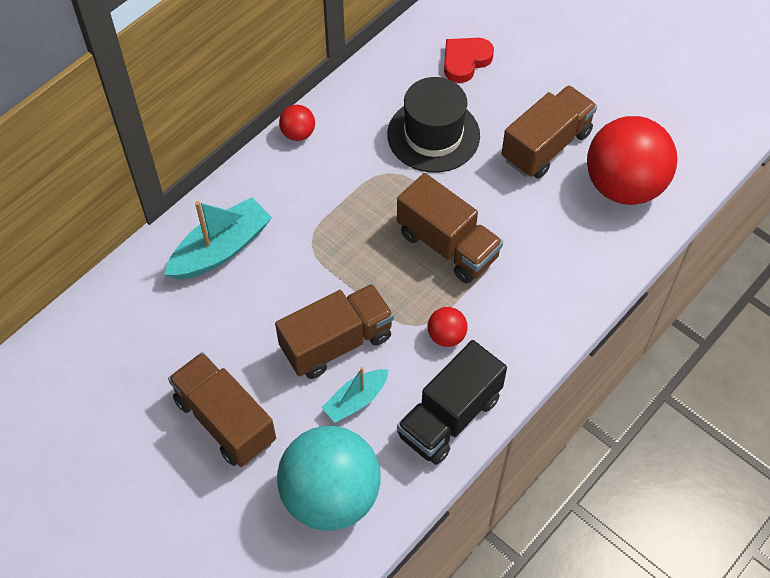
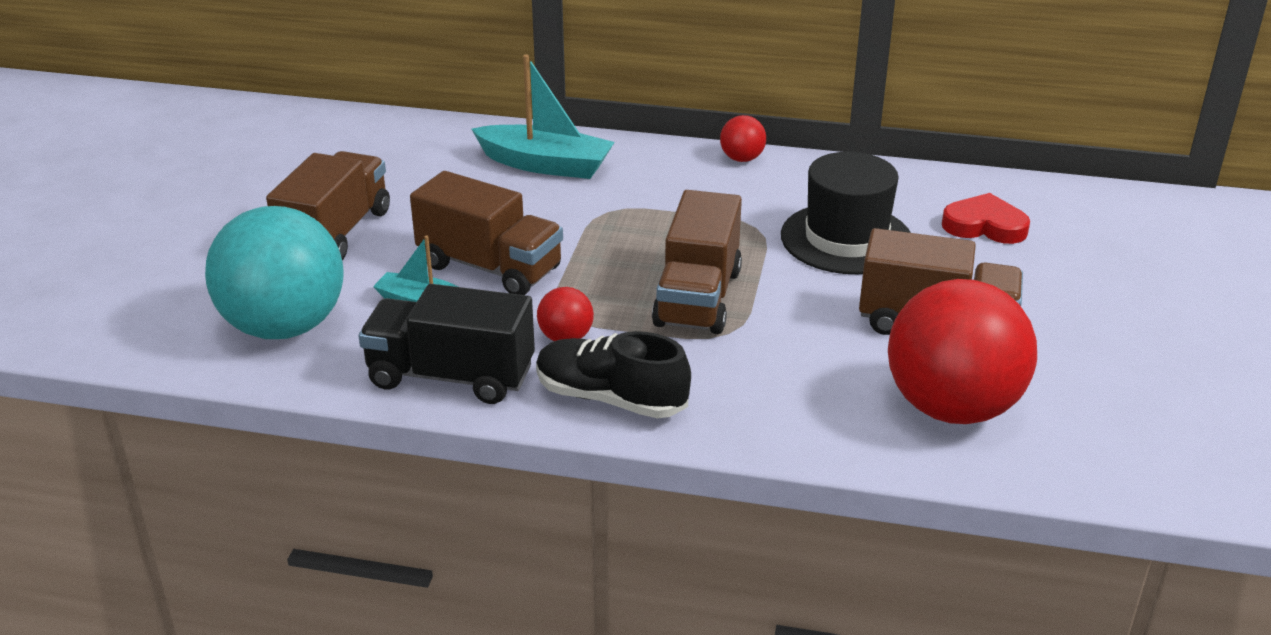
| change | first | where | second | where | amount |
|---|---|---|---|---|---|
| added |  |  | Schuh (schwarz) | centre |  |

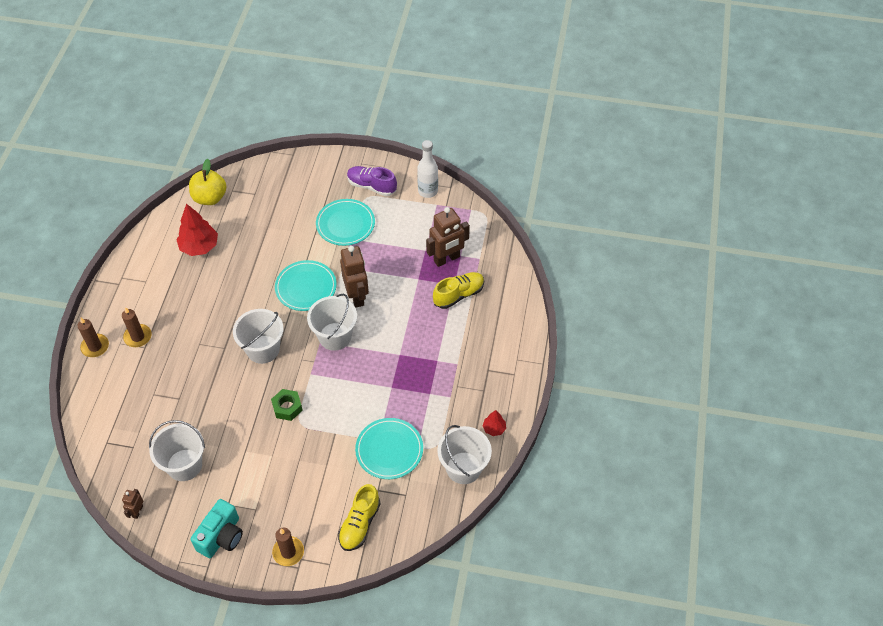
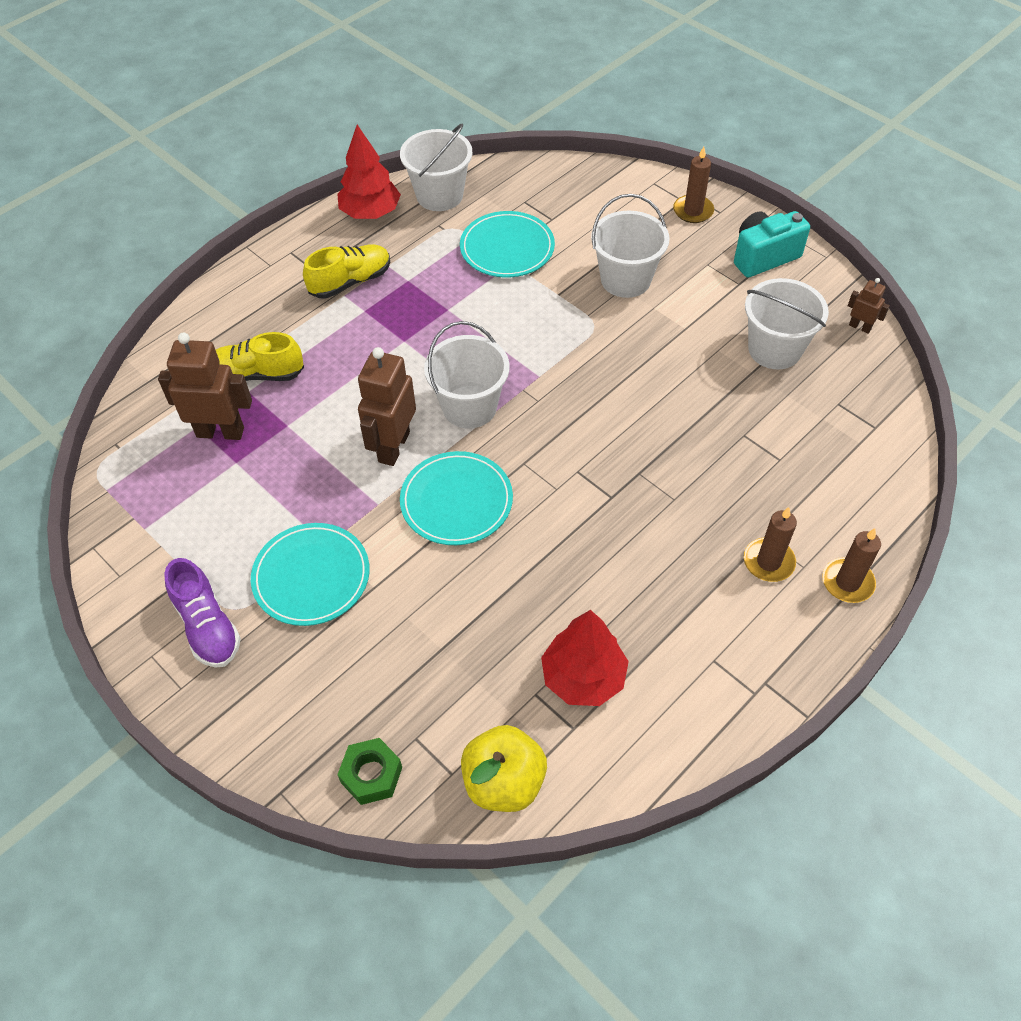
| change | first | where | second | where | amount |
|---|---|---|---|---|---|
| removed | Flasche (weiß) | top centre |  |  |  |
| moved | Eimer (weiß) (2nd from left in the first image) | middle left | Eimer (weiß) (3rd from left) | top centre |  |
| moved | Sechskantmutter (grün) | middle left |  | bottom centre |  |
| moved | Schuh (gelb) (1st from left in the first image) | bottom centre | Schuh (gelb) (2nd from left) | top centre |  |
| turned | Roboter (braun) (1st from left in the first image) | bottom left | Roboter (braun) (3rd from left) | top right | 105 degrees counterclockwise |
| resized | Baum (rot) (2nd from left in the first image) | bottom centre | Baum (rot) (1st from left) | top centre | x1.92 |

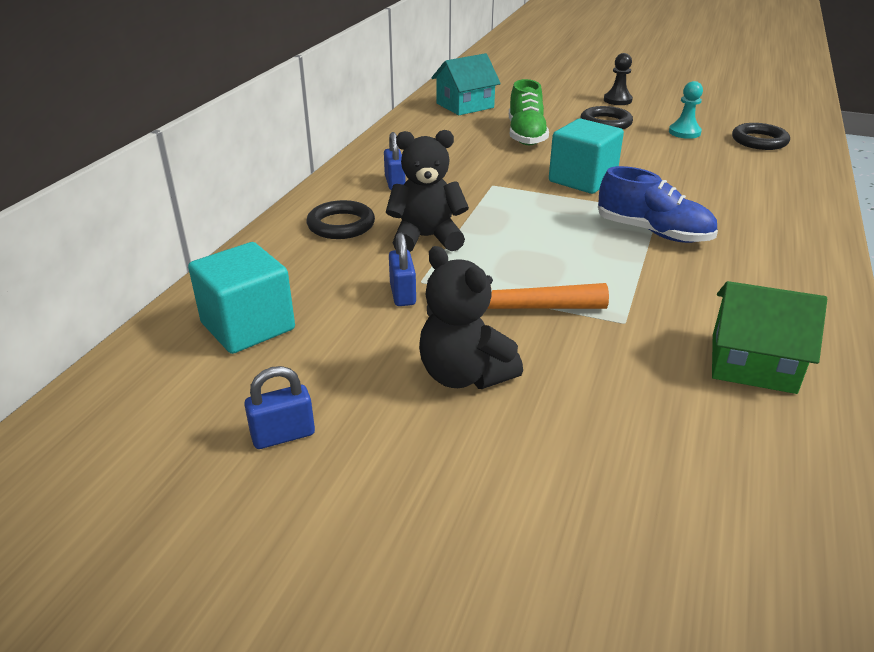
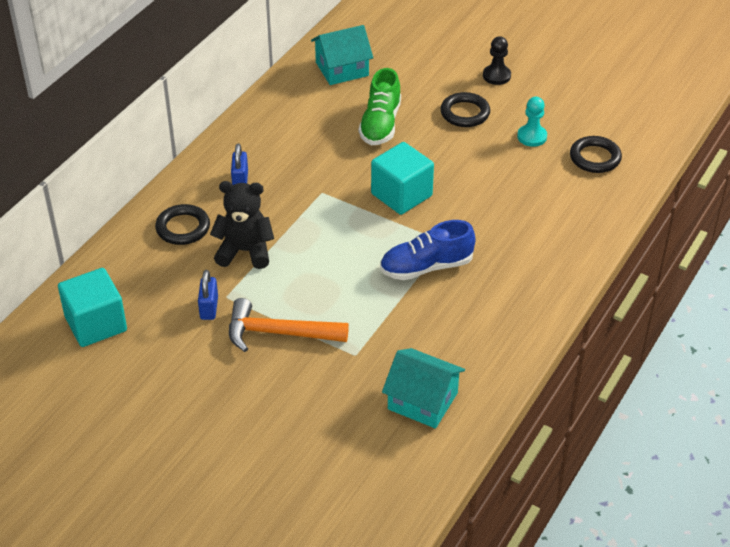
| change | first | where | second | where | amount |
|---|---|---|---|---|---|
| removed | Vorhängeschloss (blau) (1st from left) | middle left |  |  |  |
| removed | Teddybär (schwarz) (2nd from left) | centre |  |  |  |
| recoloured | Haus (grün) | middle right | Haus (türkis) (2nd from left) | bottom centre |  |
| turned | Schuh (blau) | top right |  | centre | 120 degrees clockwise |

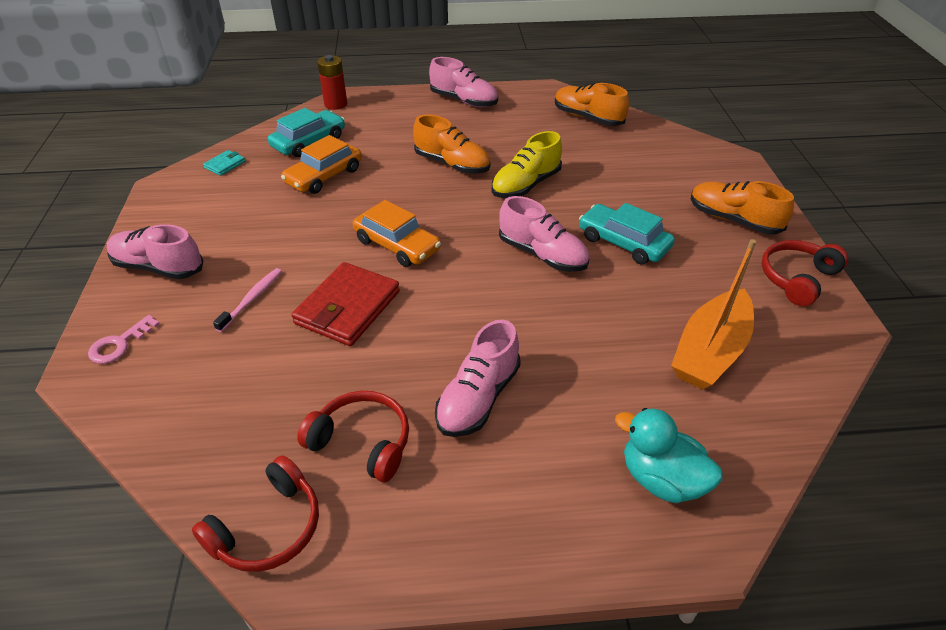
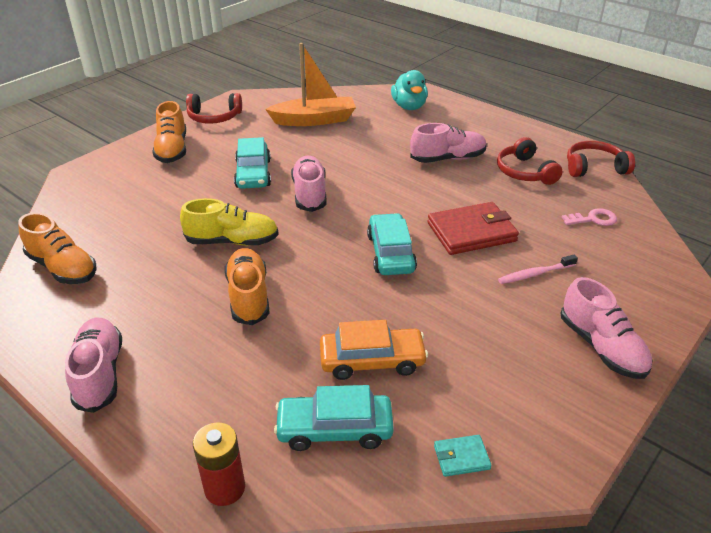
| change | first | where | second | where | amount |
|---|---|---|---|---|---|
| moved | Schlüssel (rosa) | middle left |  | middle right |  |
| recoloured | Auto (orange) (2nd from left) | centre | Auto (türkis) (3rd from left) | centre |  |
| turned | Schuh (orange) (2nd from left in the first image) | top centre | Schuh (orange) (1st from left) | middle left | 45 degrees counterclockwise |

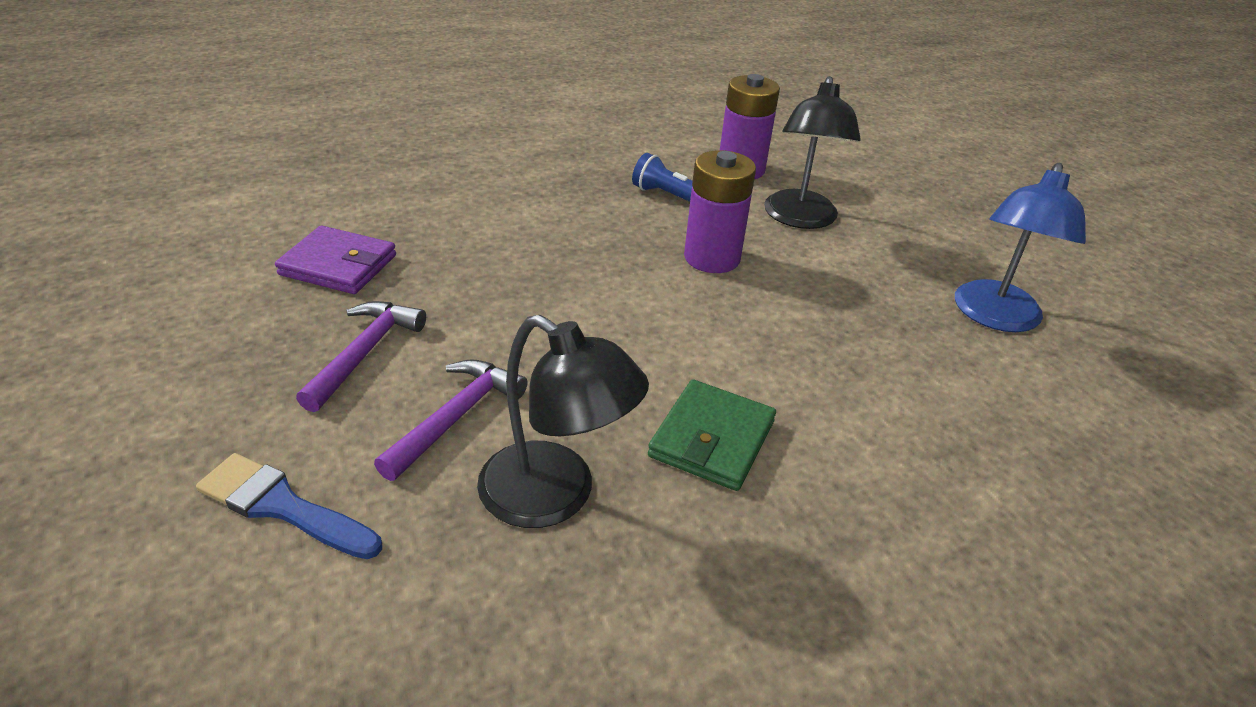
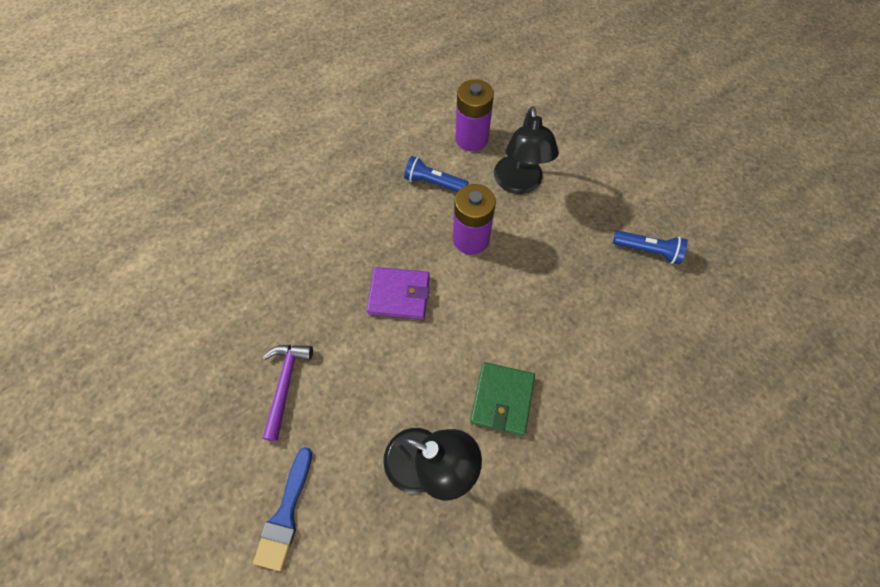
| change | first | where | second | where | amount |
|---|---|---|---|---|---|
| removed | Hammer (lila) (2nd from left) | centre |  |  |  |
| moved | Geldbörse (lila) | middle left |  | centre |  |
| replaced | Lampe (blau) | middle right | Taschenlampe (blau) (2nd from left) | middle right |  |
| turned | Pinsel (blau) | bottom left |  | bottom left | 90 degrees counterclockwise |

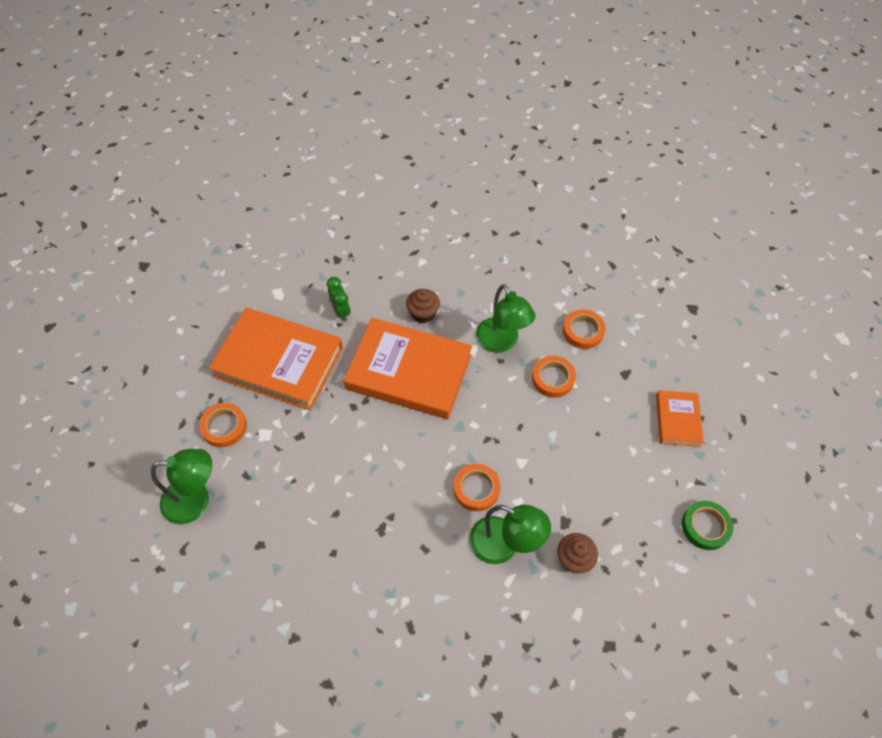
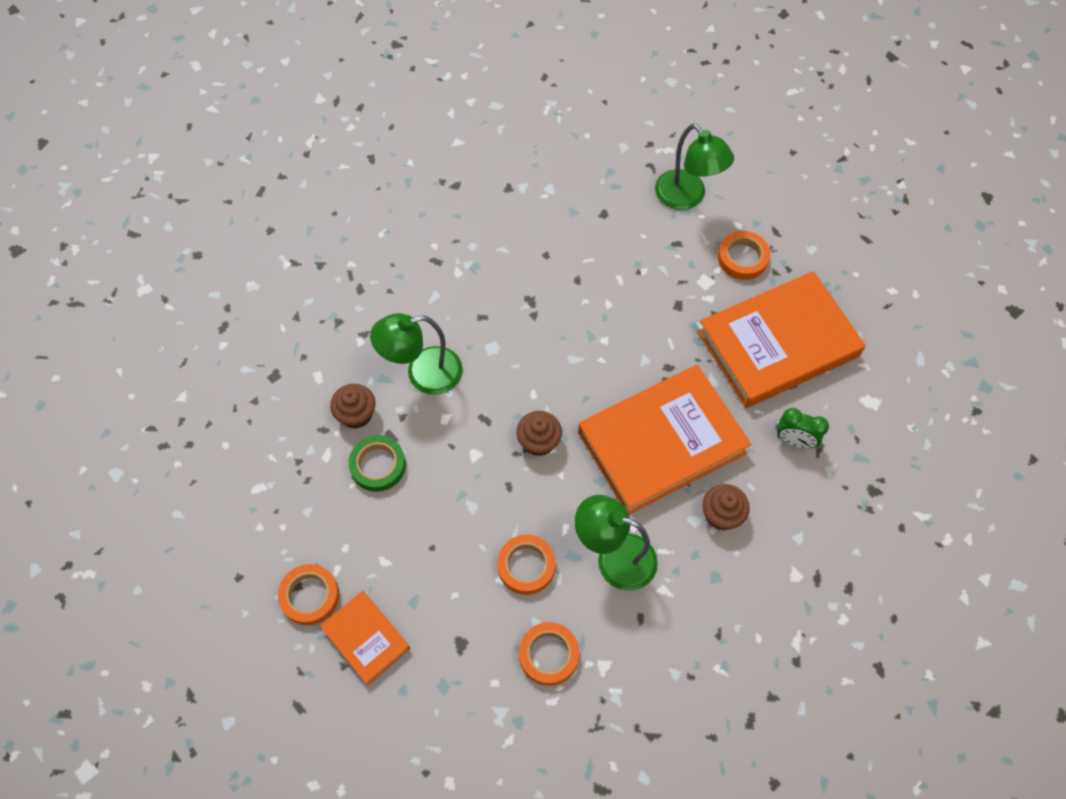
| change | first | where | second | where | amount |
|---|---|---|---|---|---|
| added |  |  | Muffin (braun) (2nd from left) | centre |  |
| moved | Klebeband (orange) (2nd from left in the first image) | centre | Klebeband (orange) (1st from left) | bottom left |  |
| moved | Klebeband (grün) | bottom right |  | centre |  |
| turned | Lampe (grün) (1st from left in the first image) | middle left | Lampe (grün) (3rd from left) | top centre | 75 degrees counterclockwise |

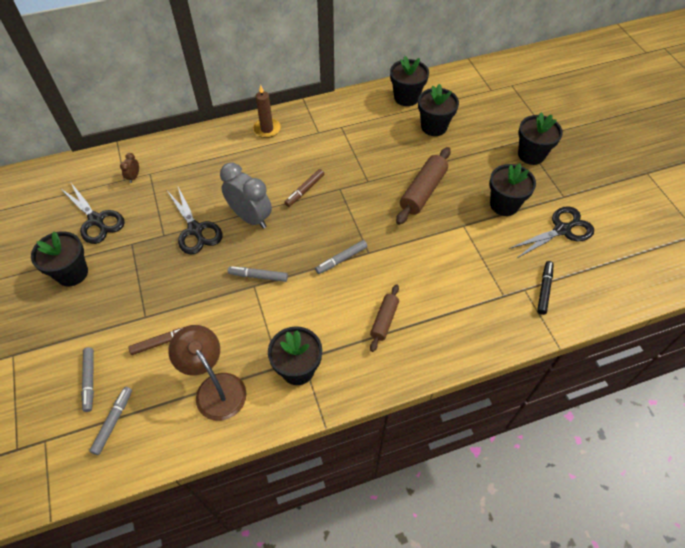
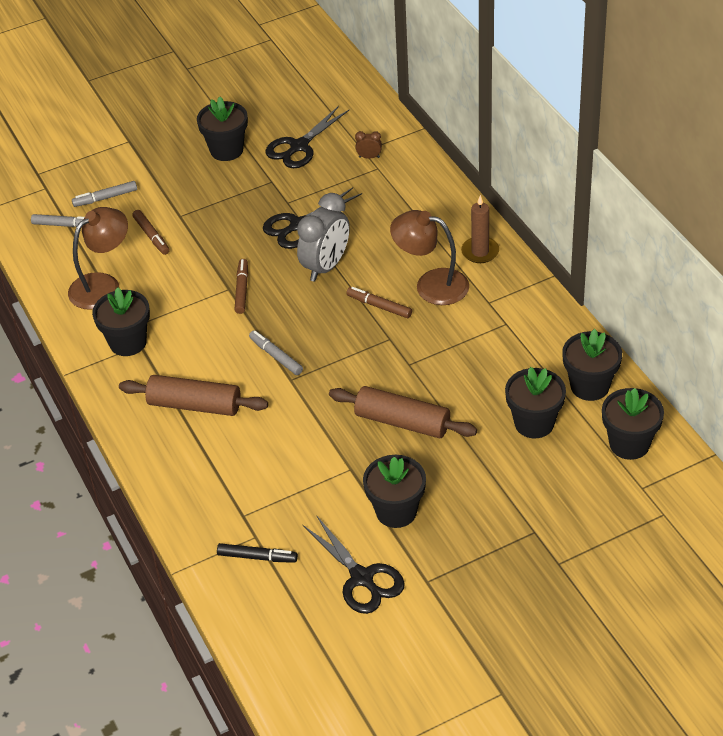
| change | first | where | second | where | amount |
|---|---|---|---|---|---|
| added |  |  | Lampe (braun) (2nd from left) | centre |  |
| moved | Blumentopf (schwarz) (6th from left) | top right |  | middle right |  |
| recoloured | Filzstift (grau) (3rd from left) | centre | Filzstift (braun) (2nd from left) | centre |  |
| resized | Nudelholz (braun) (1st from left) | centre |  | middle left | x1.64 |

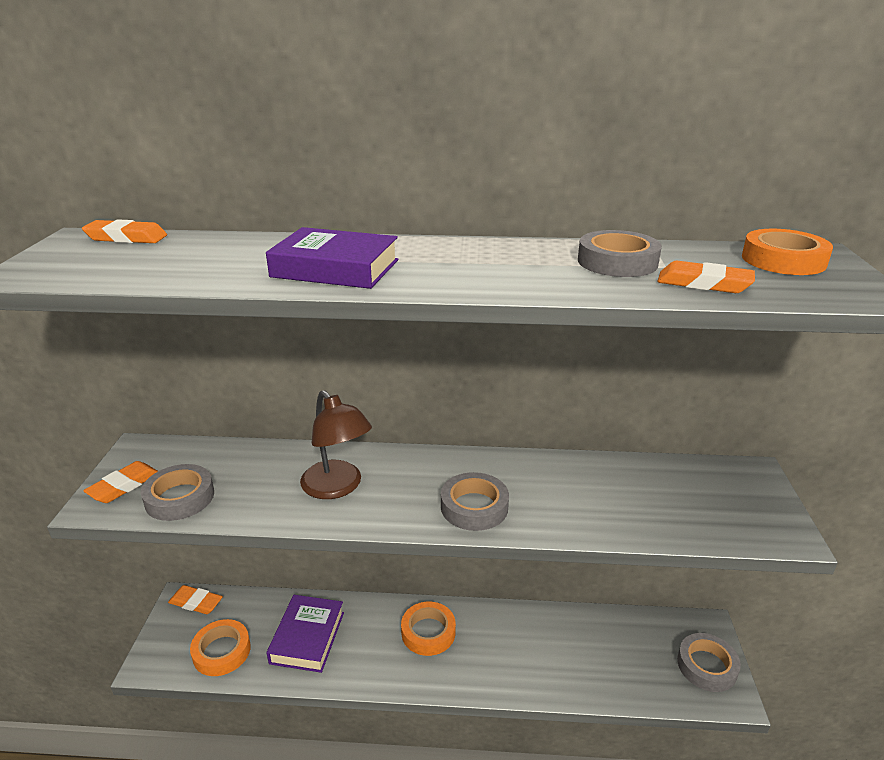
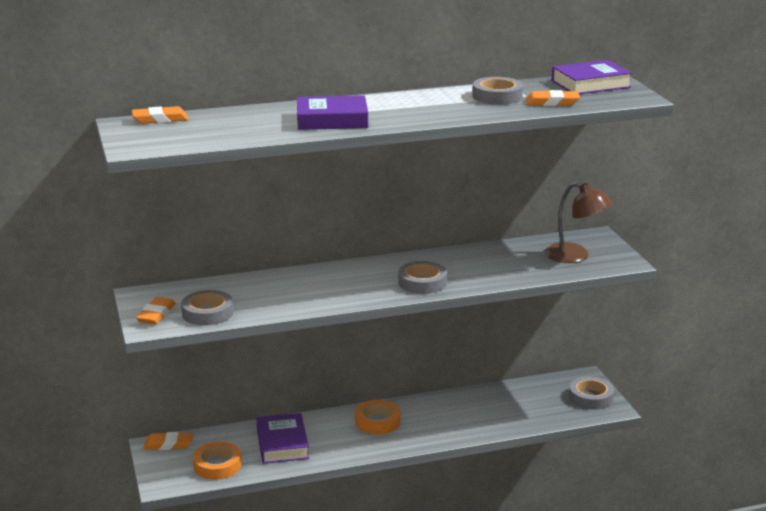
| change | first | where | second | where | amount |
|---|---|---|---|---|---|
| moved | Lampe (braun) | centre |  | middle right |  |
| replaced | Klebeband (orange) (3rd from left) | top right | Buch (lila) (3rd from left) | top right |  |

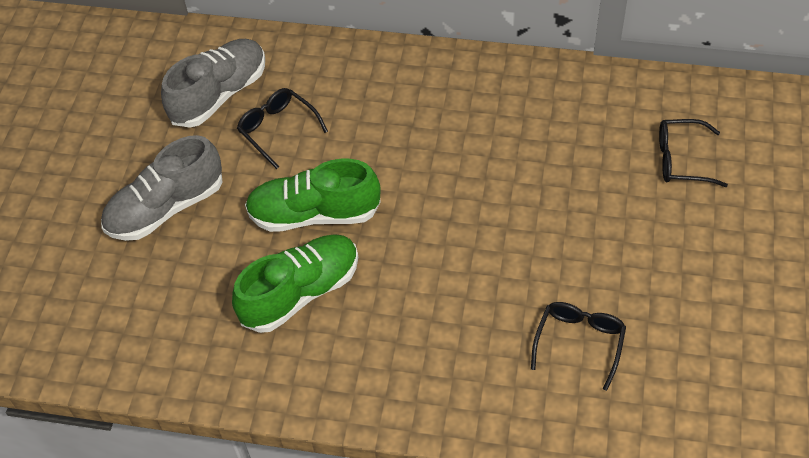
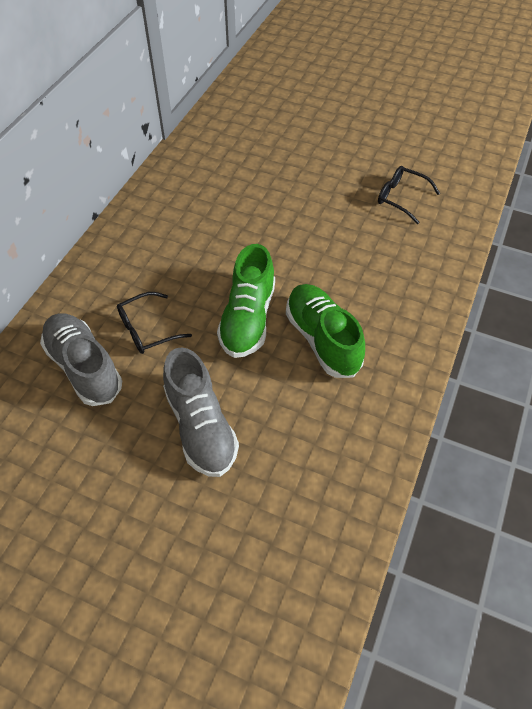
| change | first | where | second | where | amount |
|---|---|---|---|---|---|
| removed | Brille (schwarz) (3rd from left) | middle right |  |  |  |

